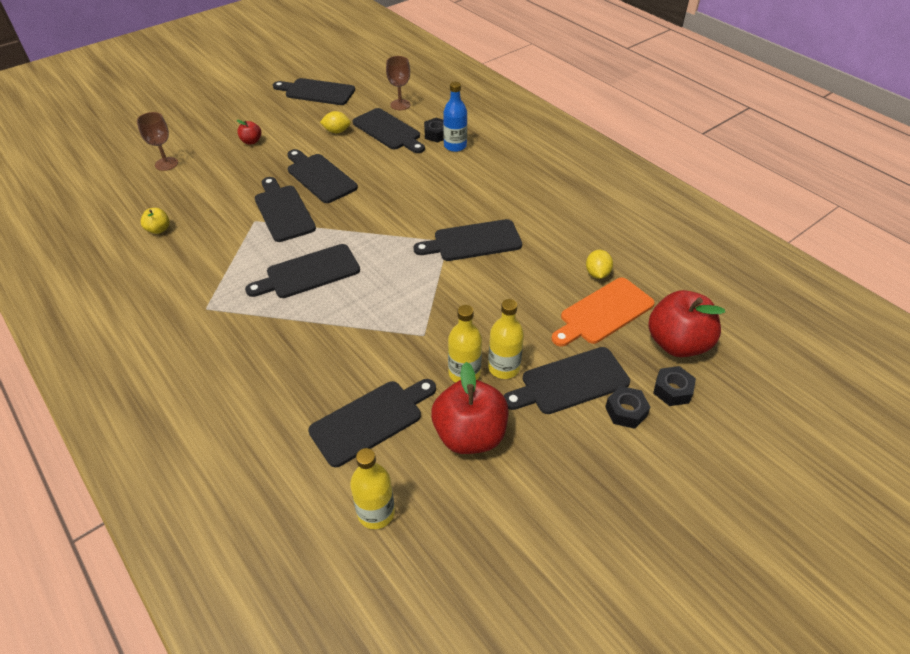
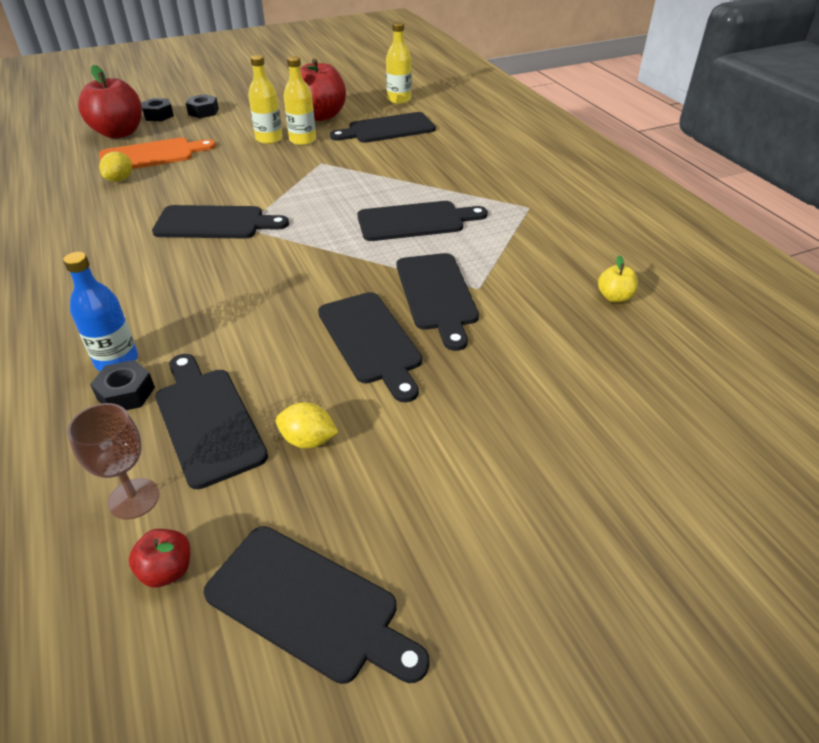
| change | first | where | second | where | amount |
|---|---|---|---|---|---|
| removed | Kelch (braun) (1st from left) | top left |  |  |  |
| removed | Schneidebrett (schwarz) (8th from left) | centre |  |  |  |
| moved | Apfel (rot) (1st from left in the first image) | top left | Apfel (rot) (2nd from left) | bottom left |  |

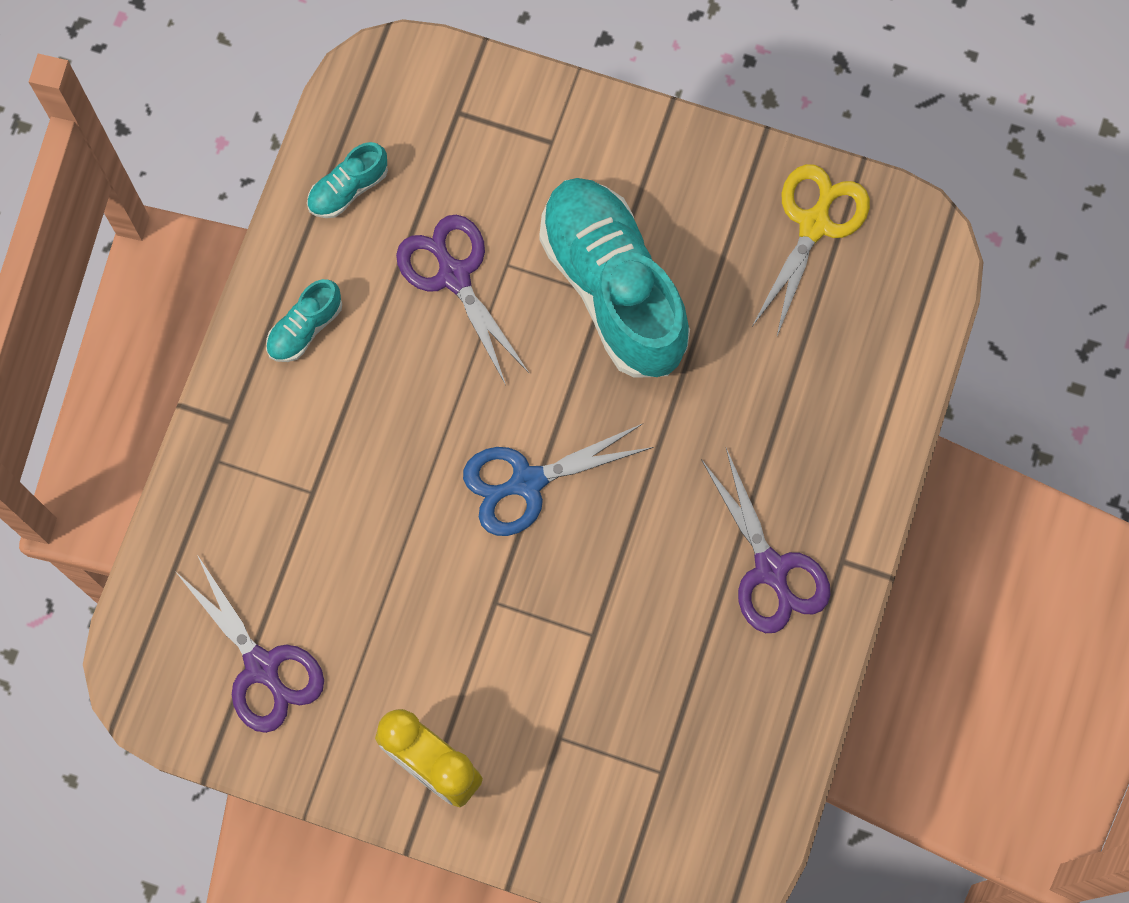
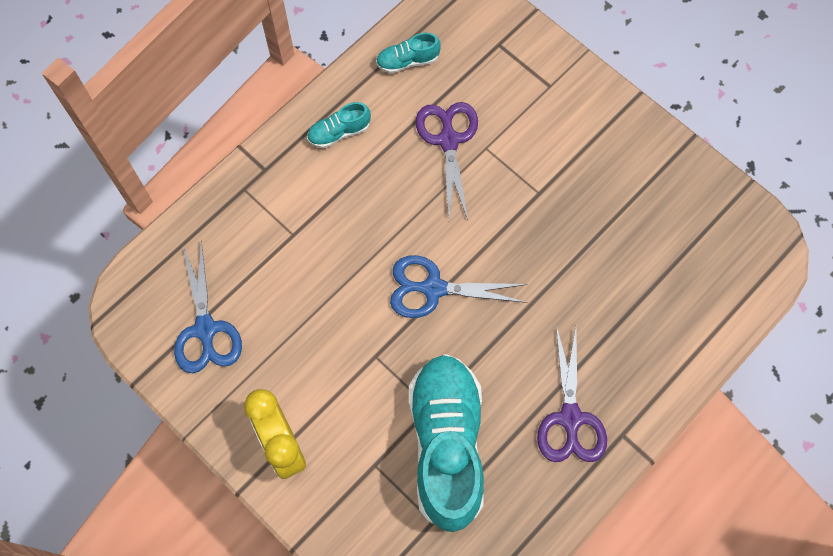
| change | first | where | second | where | amount |
|---|---|---|---|---|---|
| removed | Schere (gelb) | top right |  |  |  |
| moved | Schuh (türkis) (3rd from left) | top centre |  | bottom centre |  |
| recoloured | Schere (lila) (1st from left) | bottom left | Schere (blau) (1st from left) | middle left |  |

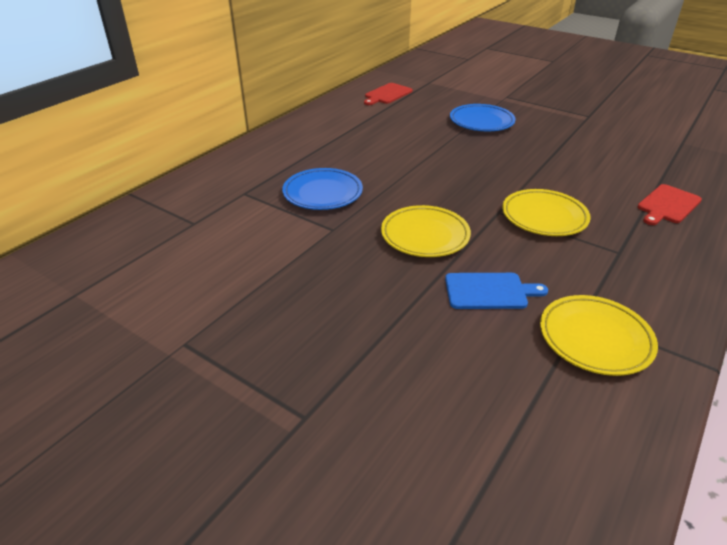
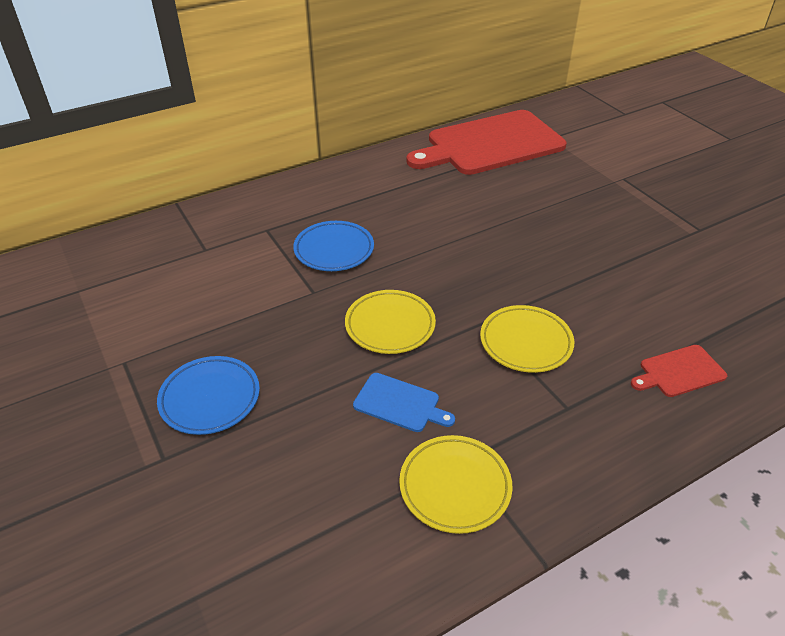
| change | first | where | second | where | amount |
|---|---|---|---|---|---|
| moved | Teller (blau) (2nd from left in the first image) | top centre | Teller (blau) (1st from left) | middle left |  |
| resized | Schneidebrett (rot) (1st from left) | top centre |  | top centre | x2.41 |

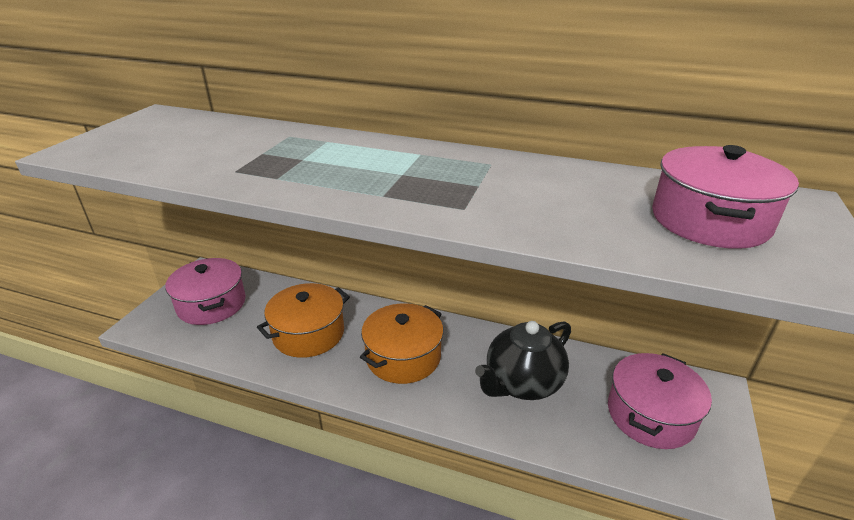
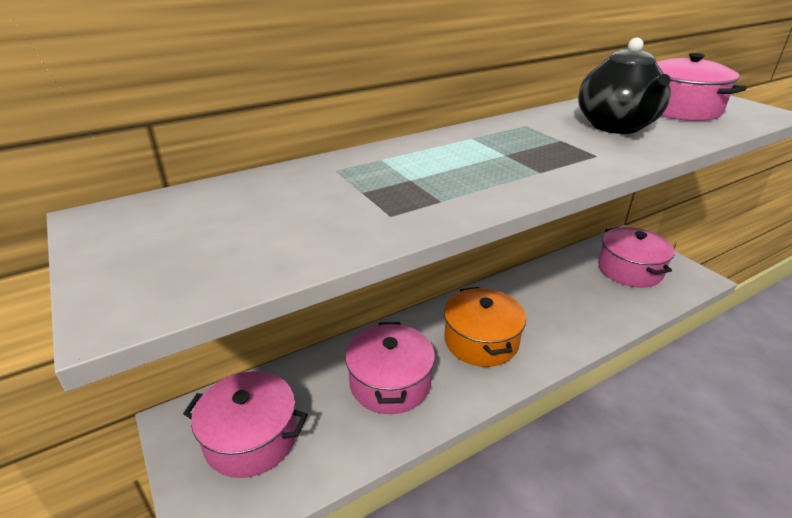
| change | first | where | second | where | amount |
|---|---|---|---|---|---|
| moved | Teekanne (schwarz) | bottom centre |  | top right |  |
| recoloured | Kochtopf (orange) (1st from left) | centre | Kochtopf (rosa) (2nd from left) | bottom centre |  |

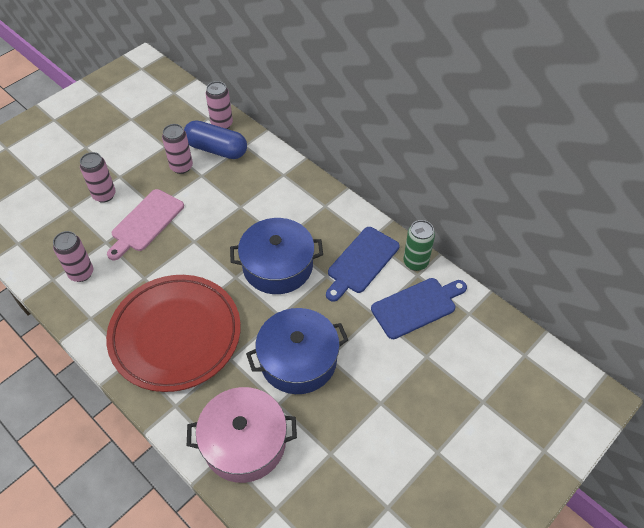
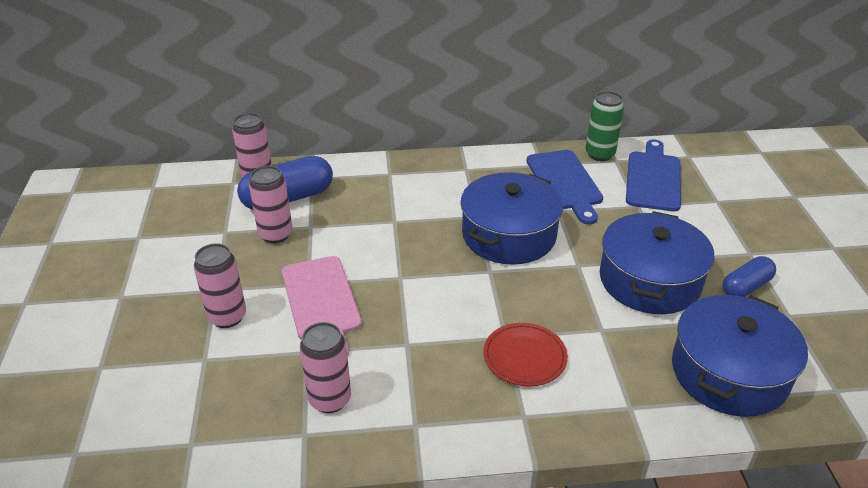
| change | first | where | second | where | amount |
|---|---|---|---|---|---|
| added |  |  | Kapsel (blau) (2nd from left) | middle right |  |
| recoloured | Kochtopf (rosa) | bottom centre | Kochtopf (blau) (3rd from left) | bottom right |  |
| resized | Teller (rot) | middle left |  | bottom centre | x0.43 |

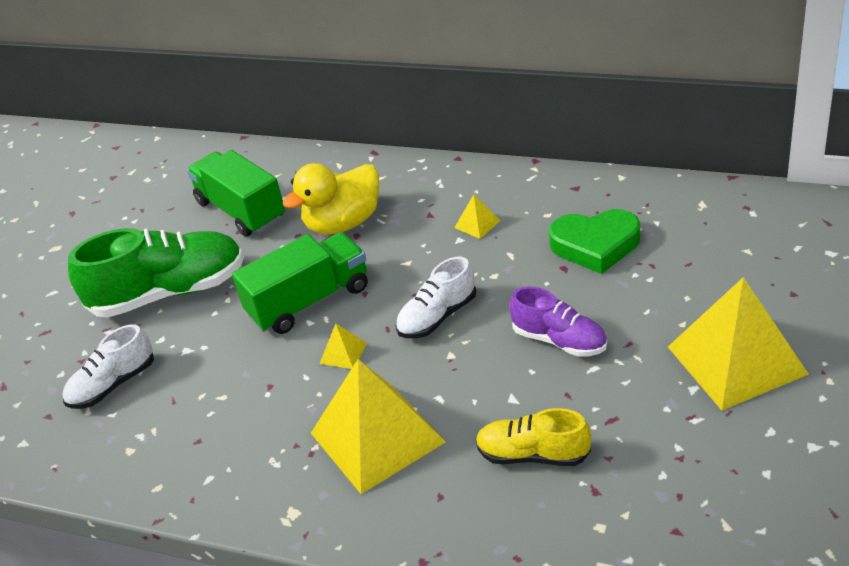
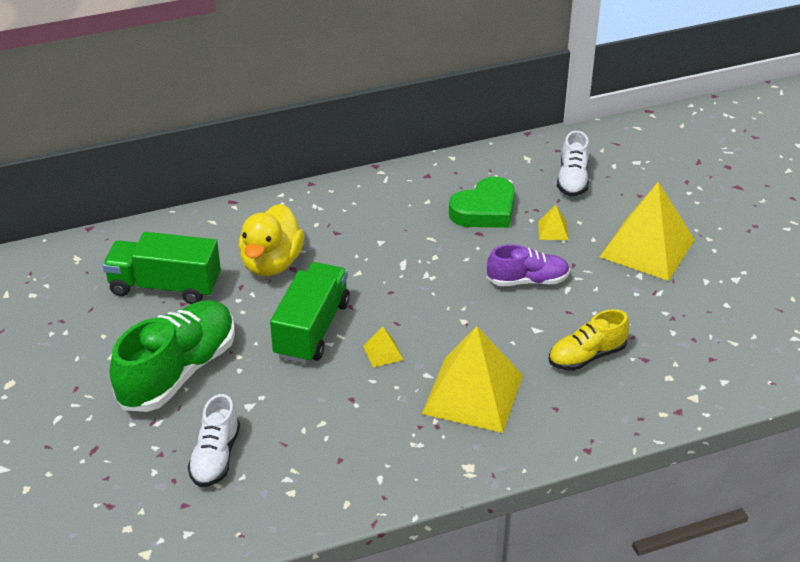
| change | first | where | second | where | amount |
|---|---|---|---|---|---|
| moved | Schuh (weiß) (2nd from left) | centre |  | top right |  |
| moved | Pyramide (gelb) (3rd from left) | centre |  | middle right |  |

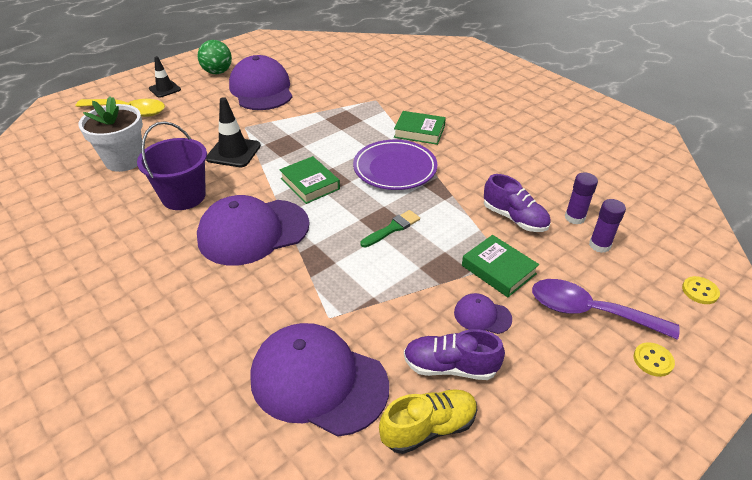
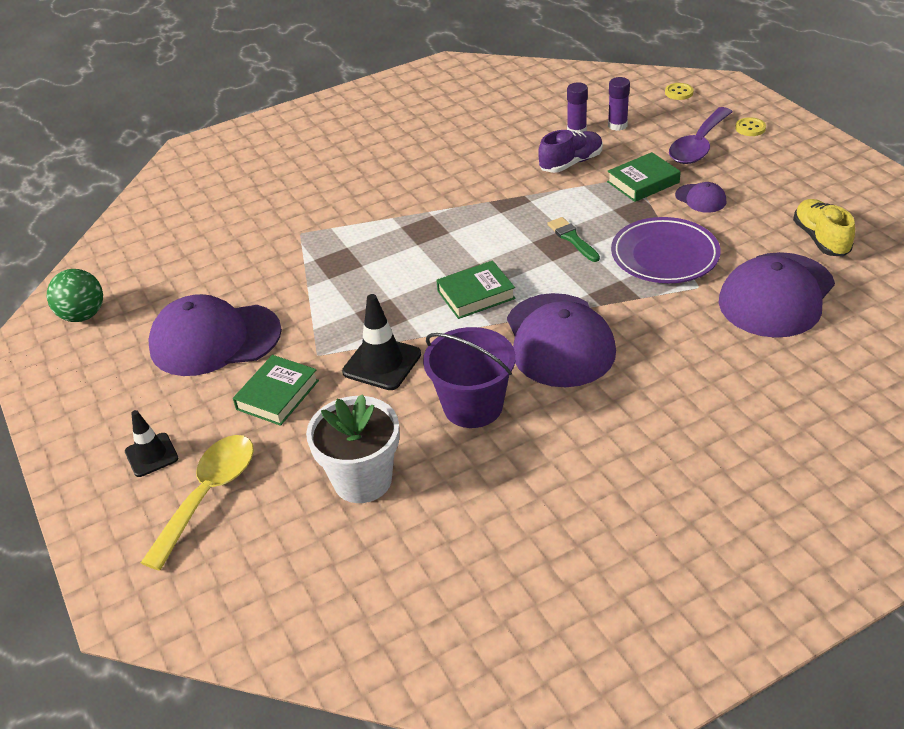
| change | first | where | second | where | amount |
|---|---|---|---|---|---|
| removed | Schuh (lila) (1st from left) | bottom centre |  |  |  |
| moved | Ball (grün) | top left |  | middle left |  |
| moved | Teller (lila) | centre |  | middle right |  |
| moved | Buch (grün) (2nd from left in the first image) | top centre | Buch (grün) (1st from left) | middle left |  |
| turned | Kappe (lila) (4th from left in the first image) | centre | Kappe (lila) (3rd from left) | top right | 75 degrees counterclockwise |

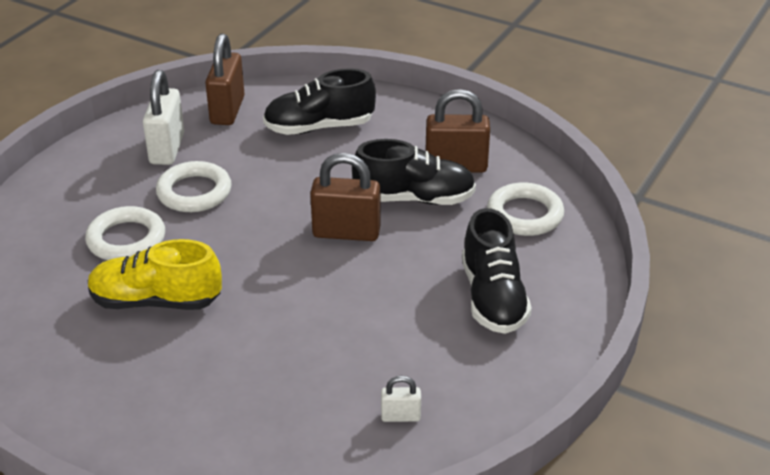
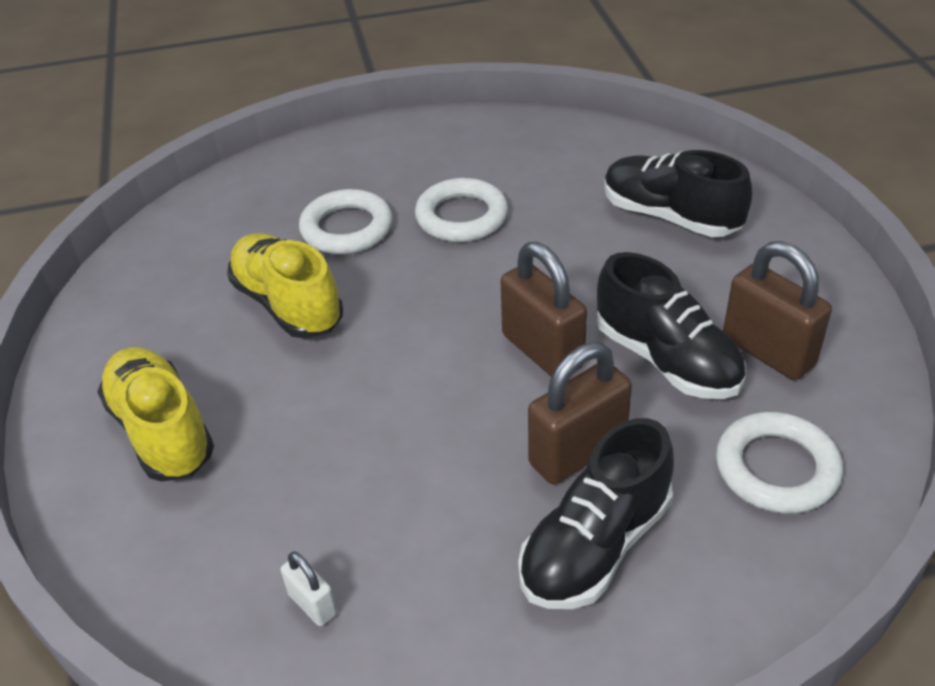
| change | first | where | second | where | amount |
|---|---|---|---|---|---|
| removed | Vorhängeschloss (weiß) (1st from left) | top left |  |  |  |
| added |  |  | Schuh (gelb) (1st from left) | middle left |  |
| moved | Vorhängeschloss (braun) (1st from left in the first image) | top left | Vorhängeschloss (braun) (2nd from left) | centre |  |

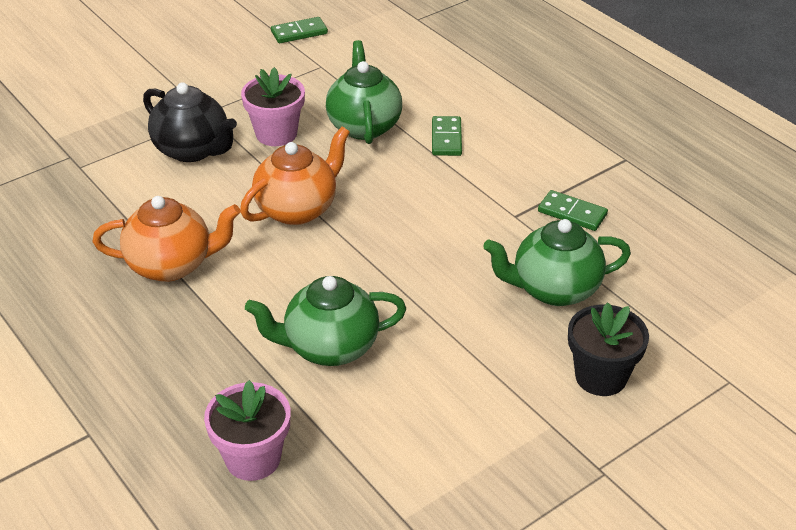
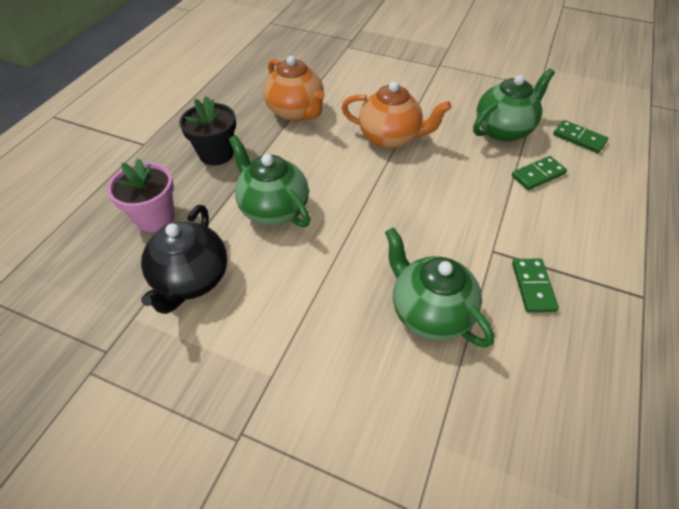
| change | first | where | second | where | amount |
|---|---|---|---|---|---|
| removed | Blumentopf (rosa) (2nd from left) | top centre |  |  |  |
| moved | Teekanne (schwarz) | top left |  | middle left |  |
| moved | Dominostein (grün) (1st from left in the first image) | top centre | Dominostein (grün) (3rd from left) | top right |  |
| moved | Blumentopf (schwarz) | middle right |  | top left |  |

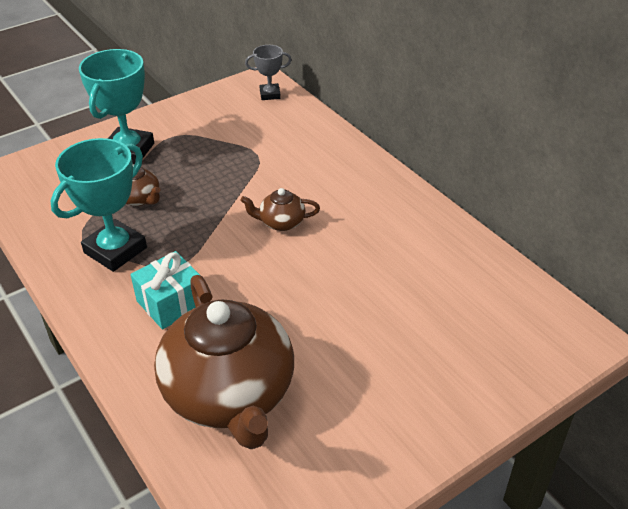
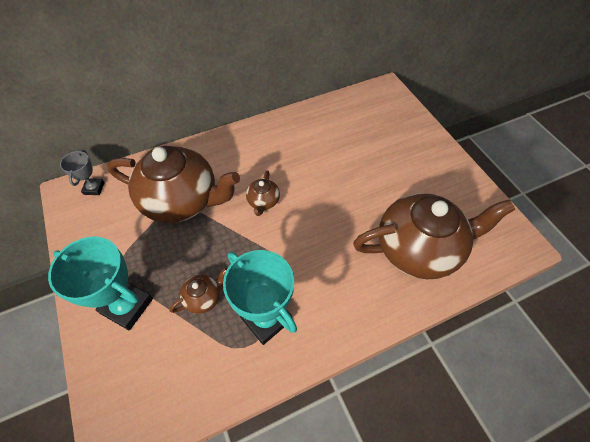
| change | first | where | second | where | amount |
|---|---|---|---|---|---|
| removed | Geschenk (türkis) | middle left |  |  |  |
| added |  |  | Teekanne (braun) (1st from left) | middle left |  |

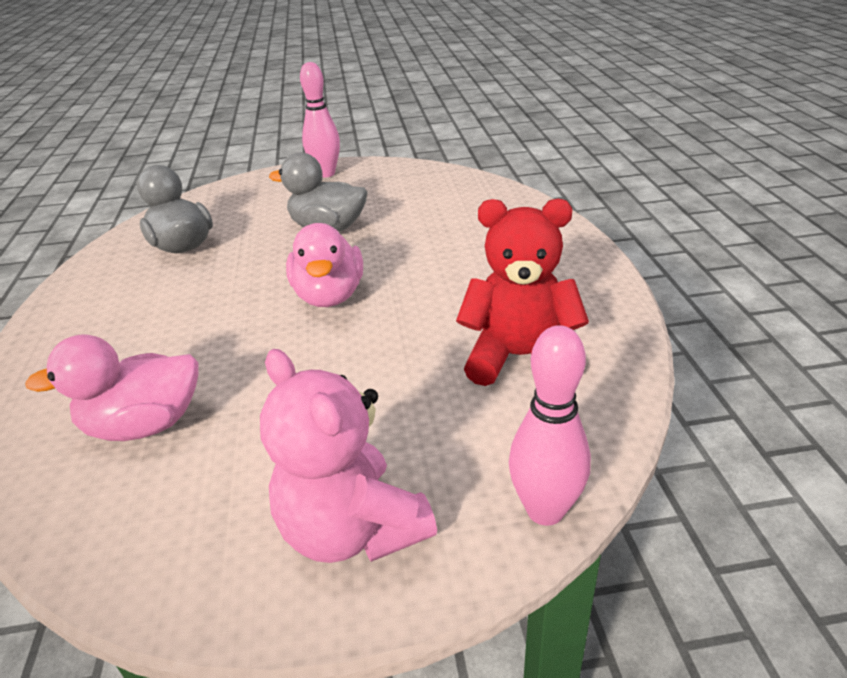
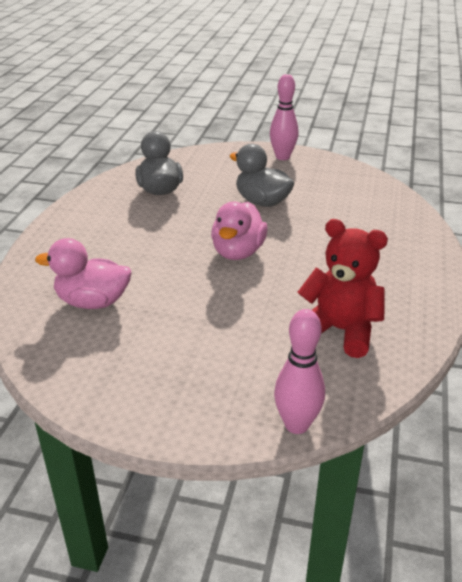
| change | first | where | second | where | amount |
|---|---|---|---|---|---|
| removed | Teddybär (rosa) | bottom centre |  |  |  |

